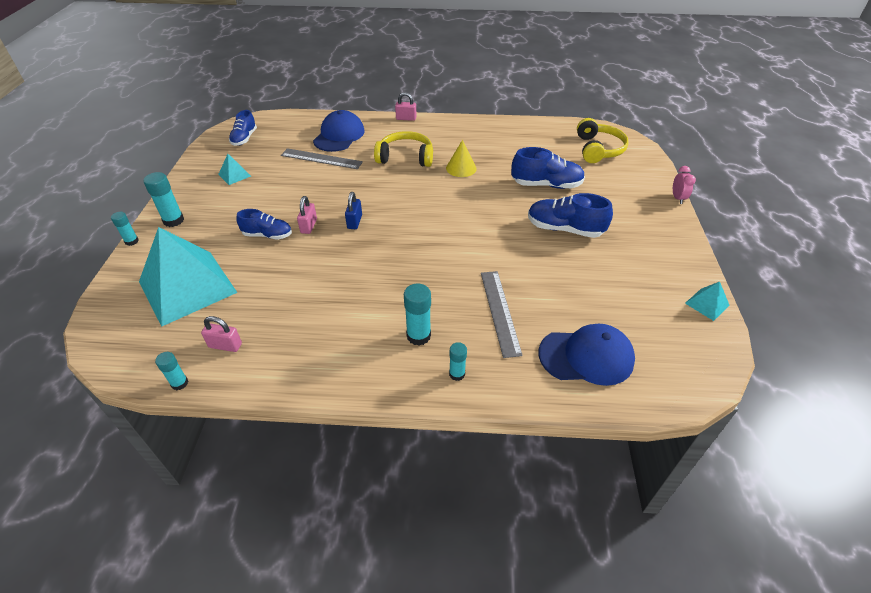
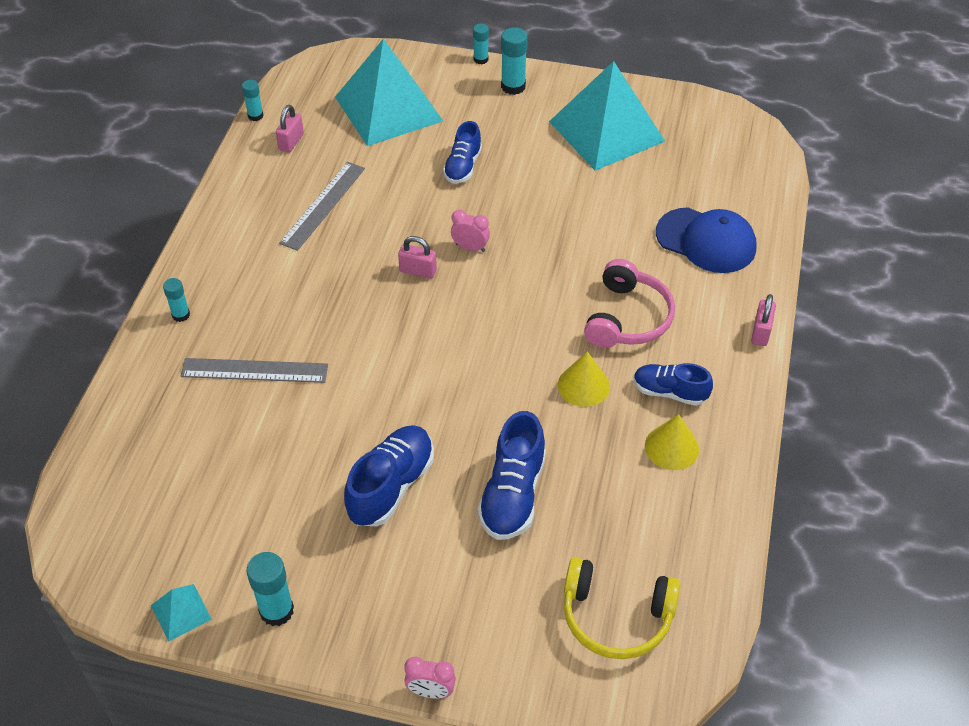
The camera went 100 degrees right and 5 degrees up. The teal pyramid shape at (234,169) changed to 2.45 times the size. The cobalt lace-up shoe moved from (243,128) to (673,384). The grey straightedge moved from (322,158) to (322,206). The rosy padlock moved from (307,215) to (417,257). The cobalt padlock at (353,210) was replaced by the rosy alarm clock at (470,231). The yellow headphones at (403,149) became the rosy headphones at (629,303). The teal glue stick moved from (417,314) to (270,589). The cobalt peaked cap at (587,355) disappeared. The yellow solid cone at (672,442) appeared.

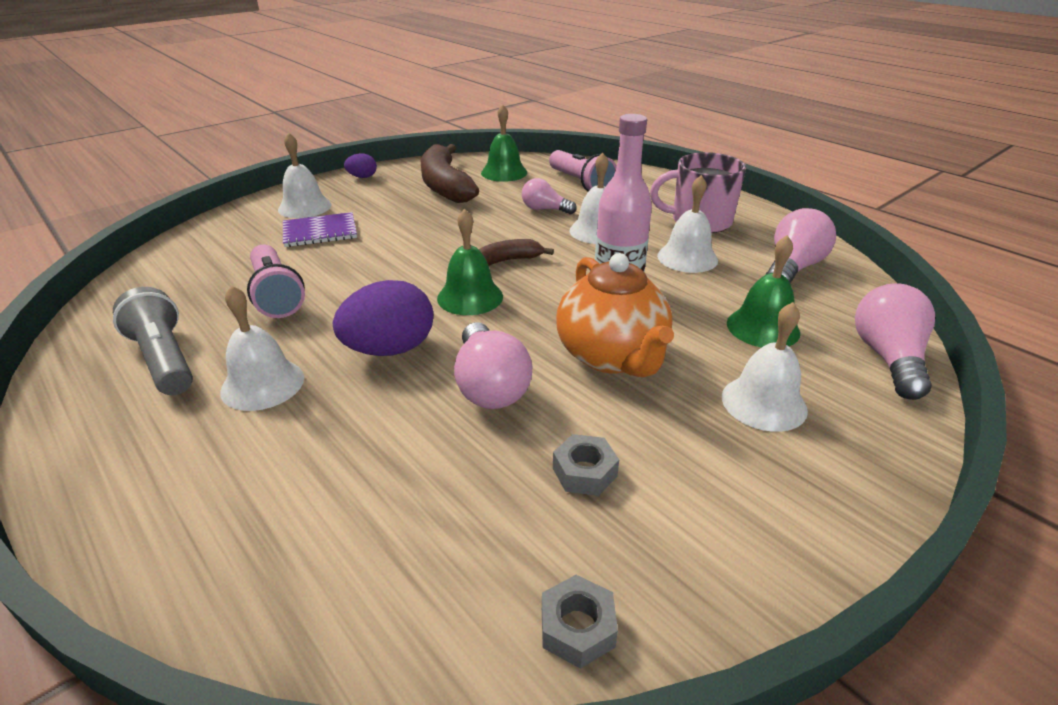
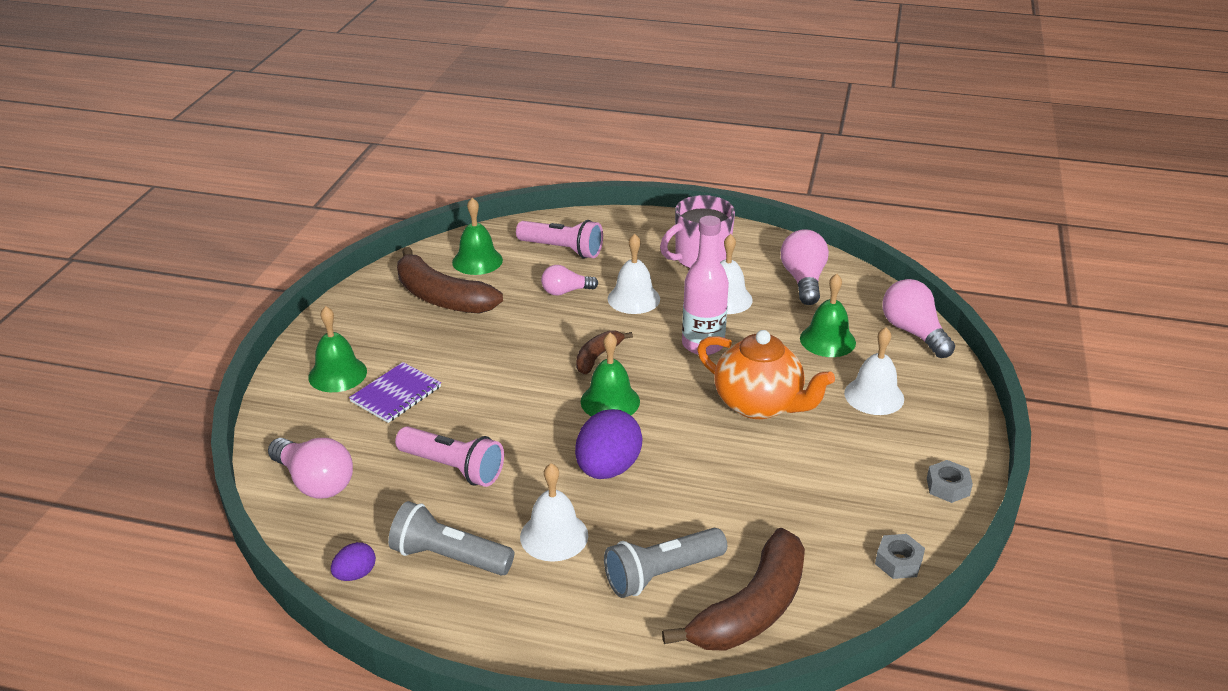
The camera went 35 degrees left and 0 degrees up. The snow-white bell at (305,175) became the leaf-green bell at (337,349). The violet egg shape moved from (360,165) to (353,561). The rosy lightbulb moved from (493,365) to (310,468). The grey hex nut moved from (586,465) to (950,481). The grey torch at (665,563) appeared. The brown banana fruit at (733,589) appeared.

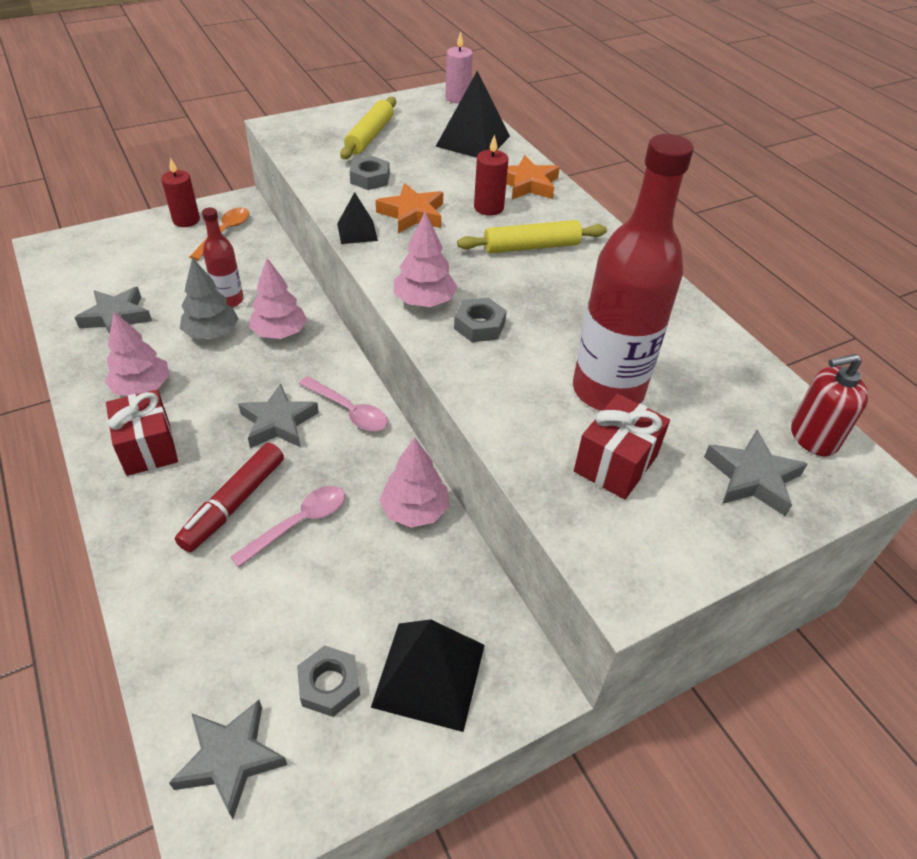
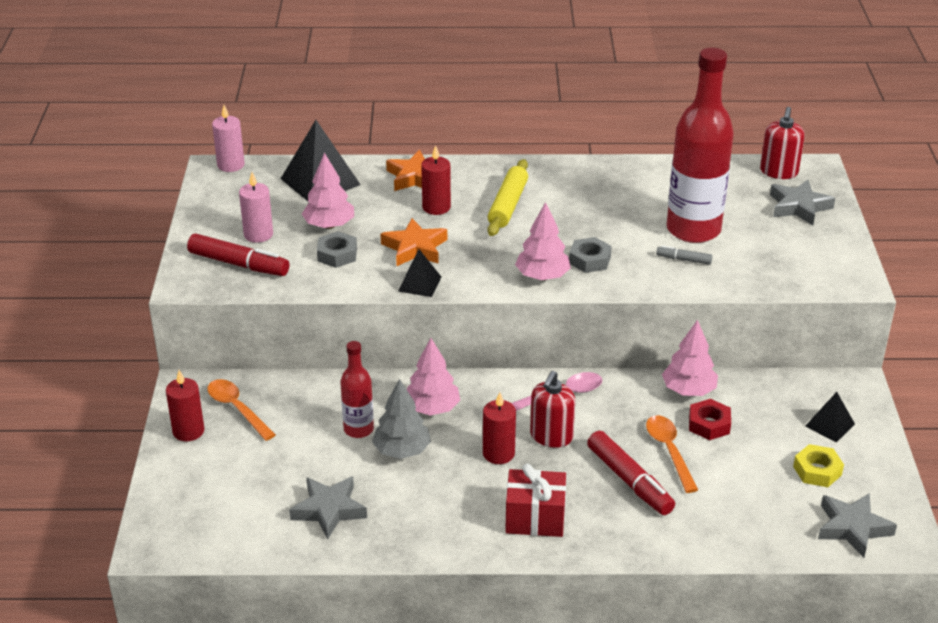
The camera went 60 degrees left and 10 degrees down. The rosy tree moved from (137,353) to (328,191). The rosy teaspoon at (287,527) became the orange-coloured teaspoon at (672,454). The grey star shape at (278,415) was replaced by the scarlet soap pump at (552,409). The grey hex nut at (328,681) became the yellow hex nut at (818,465). The yellow pastry roller at (368,128) was replaced by the rosy pillar candle at (256,207). The jet-black pyramid shape at (428,675) changed to 0.55 times the size. The scarlet gift at (622,446) disappeared. The scarlet felt pen at (238,255) appeared. The scarlet pillar candle at (499,428) appeared. The grey felt pen at (684,255) appeared. The scarlet hex nut at (710,419) appeared.

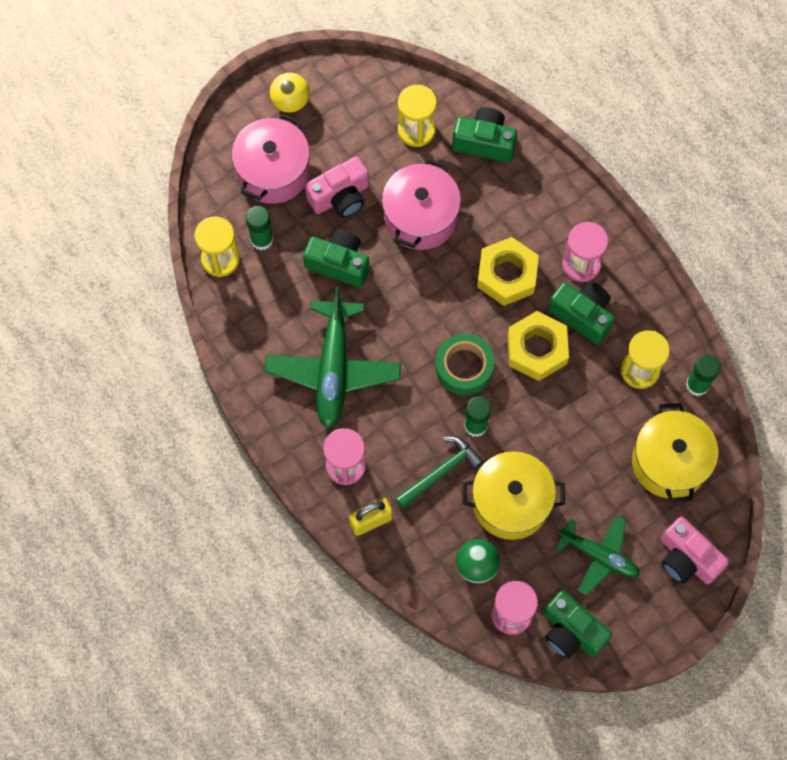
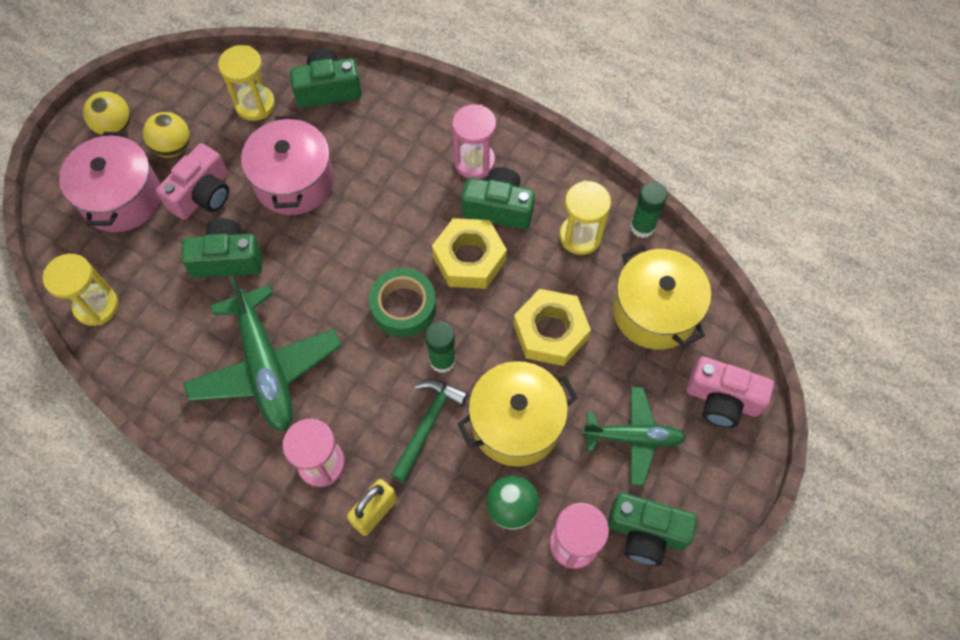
The camera went 25 degrees left and 5 degrees down. The leaf-green glue stick at (259,228) disappeared. The yellow hex nut moved from (508,271) to (552,327). The yellow ball at (166,134) appeared.

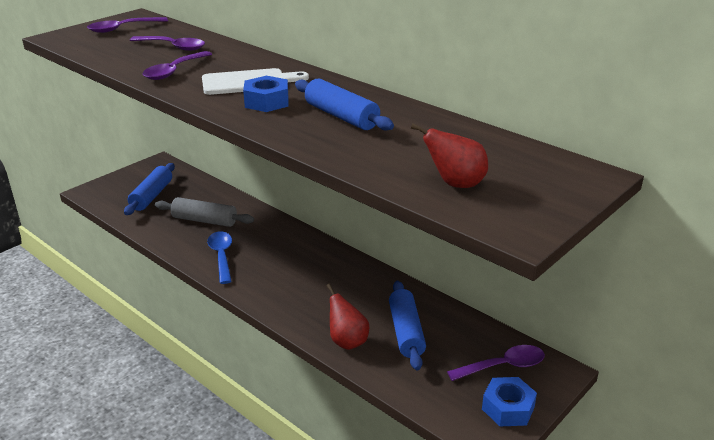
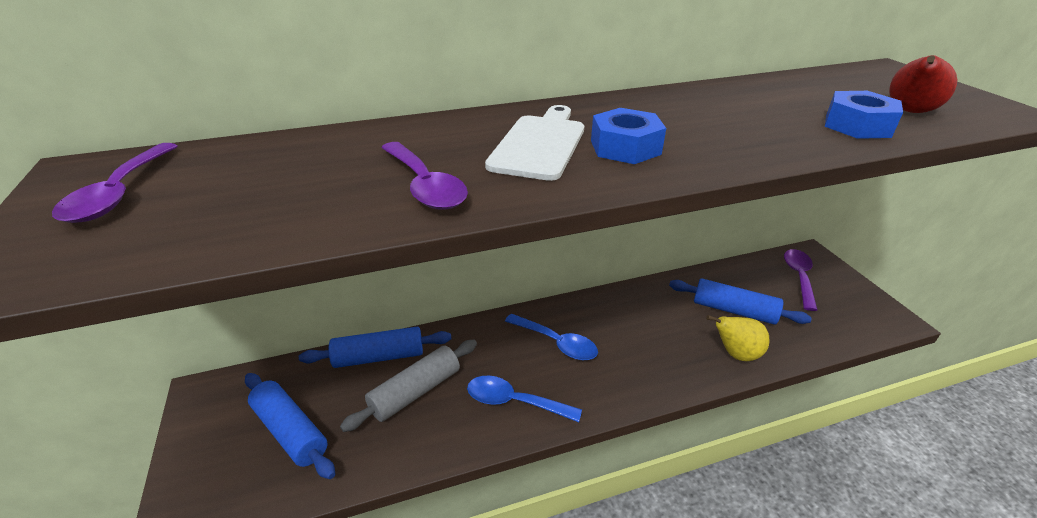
The camera went 60 degrees left and 5 degrees up. The violet teaspoon at (167,43) disappeared. The cobalt pastry roller moved from (344,104) to (375,347). The scarlet toy pear at (347,317) became the yellow toy pear at (737,338). The cobalt hex nut moved from (509,401) to (864,115). The cobalt teaspoon at (551,336) appeared.

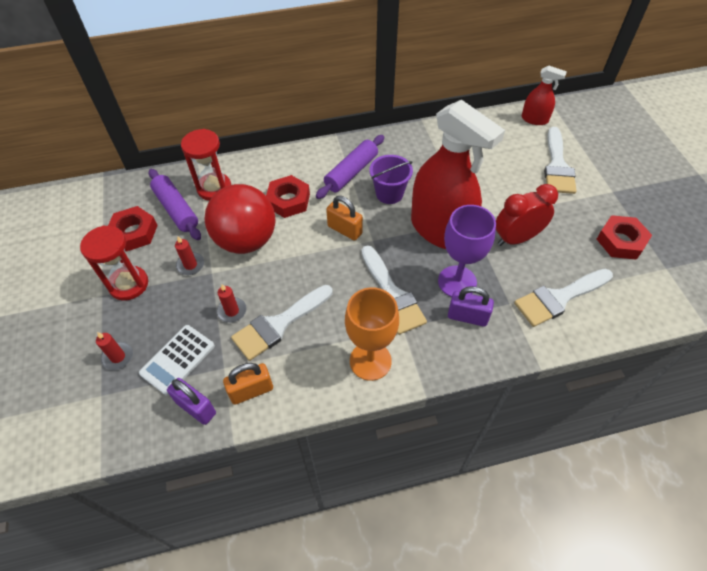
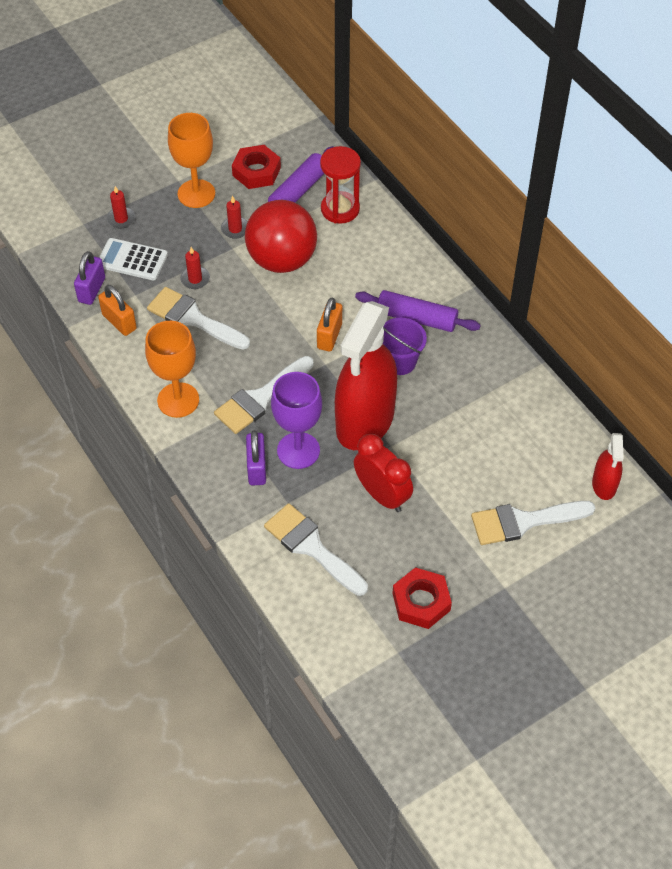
The camera went 70 degrees right and 0 degrees up. The scarlet sandglass at (114,263) was replaced by the orange-coloured goblet at (191,160). The scarlet hex nut at (288,196) disappeared.

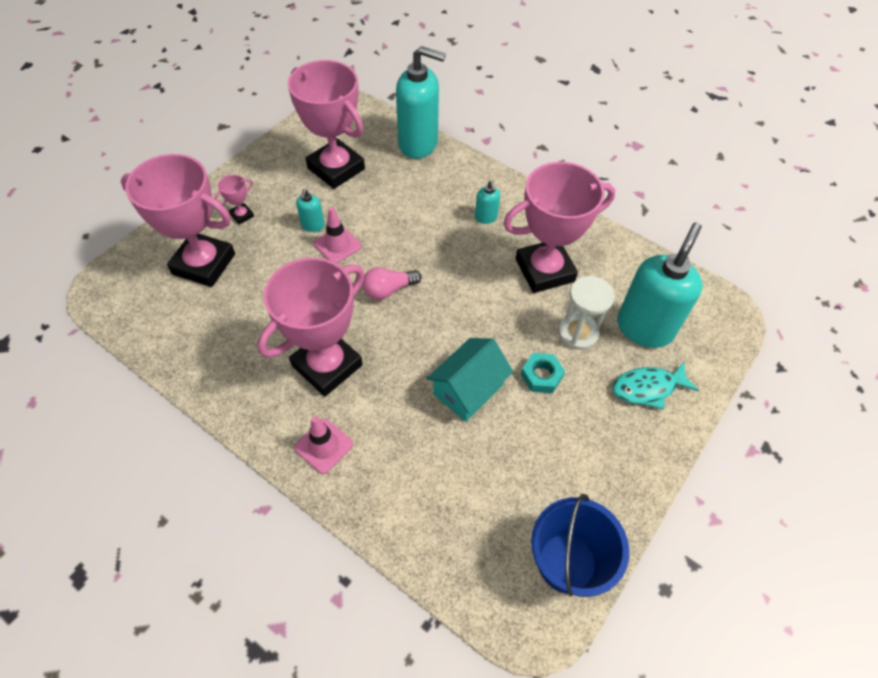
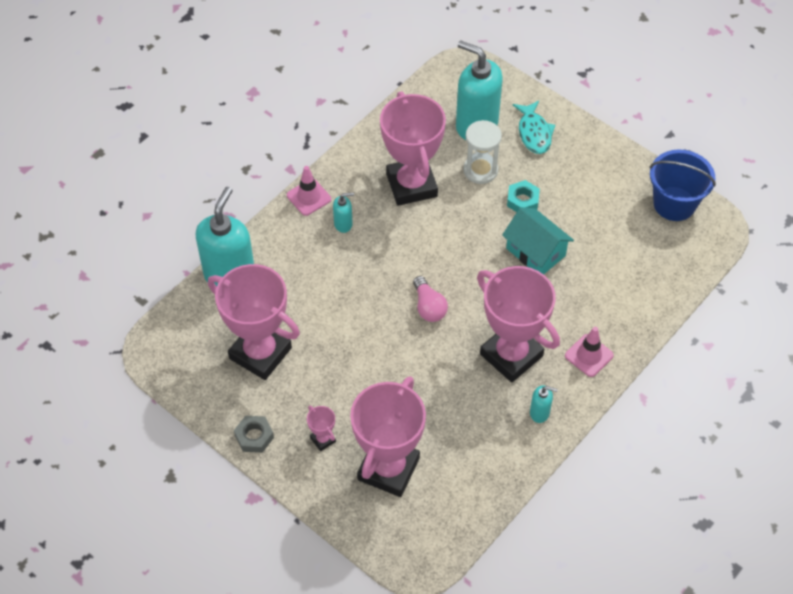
The camera went 85 degrees left and 0 degrees up. The rosy trophy at (326,124) turned 75 degrees clockwise. The teal soap pump moved from (310,210) to (544,404). The rosy traffic cone moved from (338,235) to (309,191). The grey hex nut at (254,434) appeared.

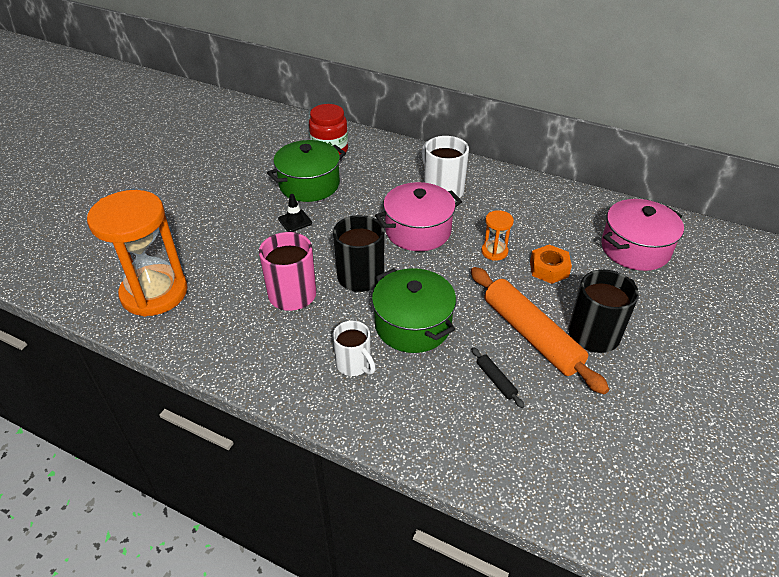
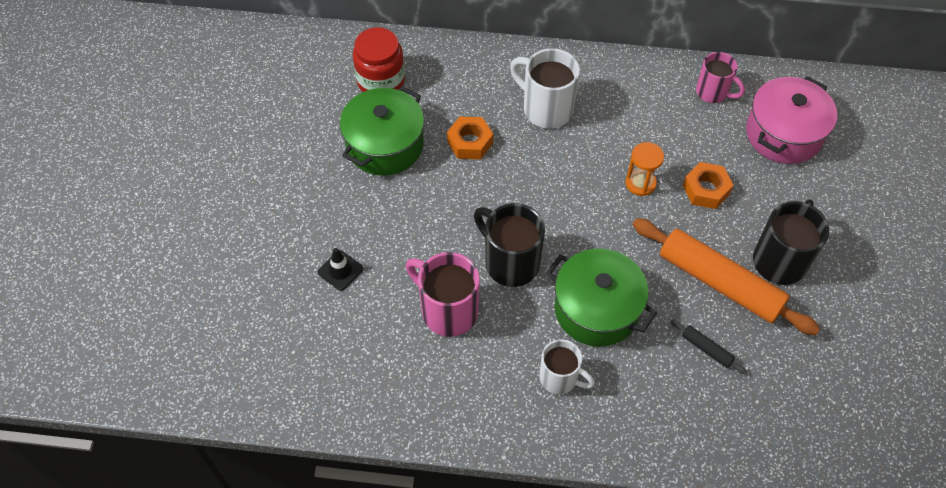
The camera went 20 degrees left and 15 degrees up. The orange-coloured sandglass at (137,253) disappeared. The jet-black traffic cone moved from (295,213) to (340,269). The rosy cooking pot at (418,216) disappeared. The orange-coloured hex nut at (470,138) appeared. The rosy tea mug at (720,77) appeared.

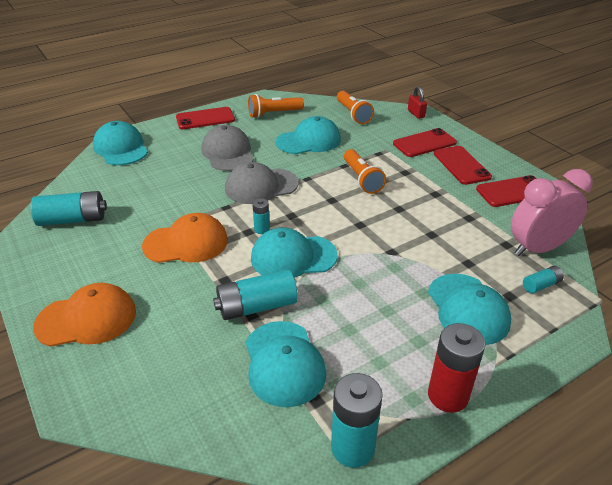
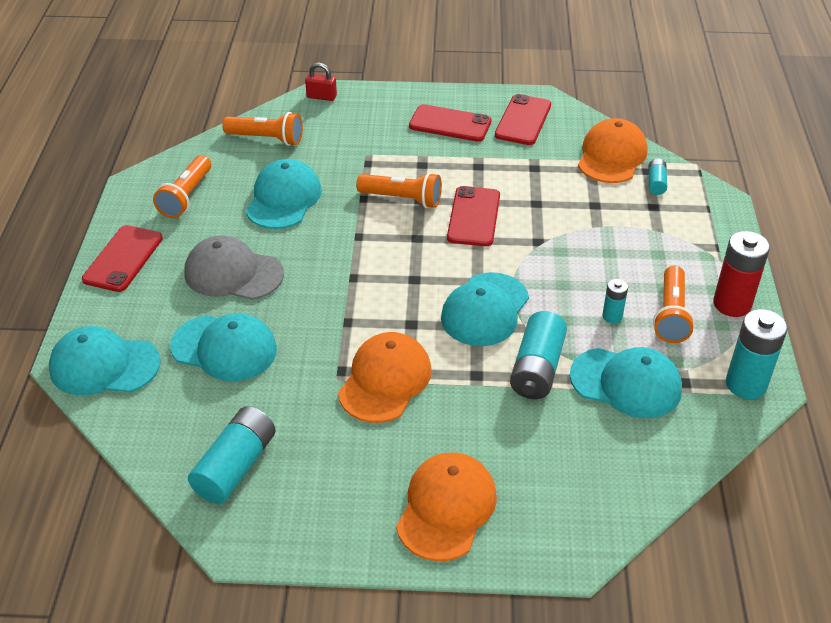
The camera went 55 degrees left and 5 degrees up. The grey peaked cap at (262,183) disappeared. The teal AA battery moved from (261,216) to (615,301). The scarlet mobile phone moved from (425,142) to (473,216). The teal peaked cap moved from (469,309) to (223,347). The rosy alarm clock at (552,212) was replaced by the orange-coloured peaked cap at (613,150). The orange-coloured torch at (674,304) appeared.

